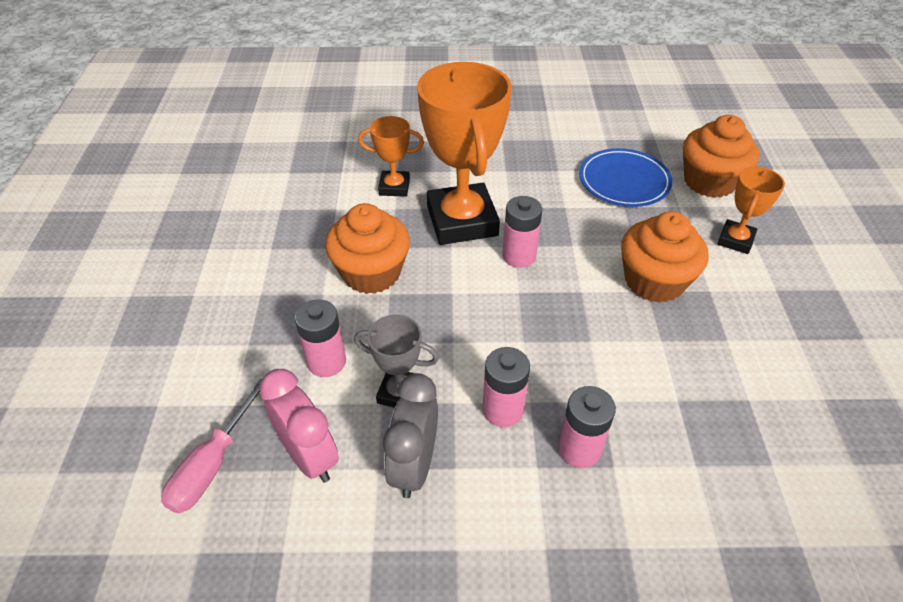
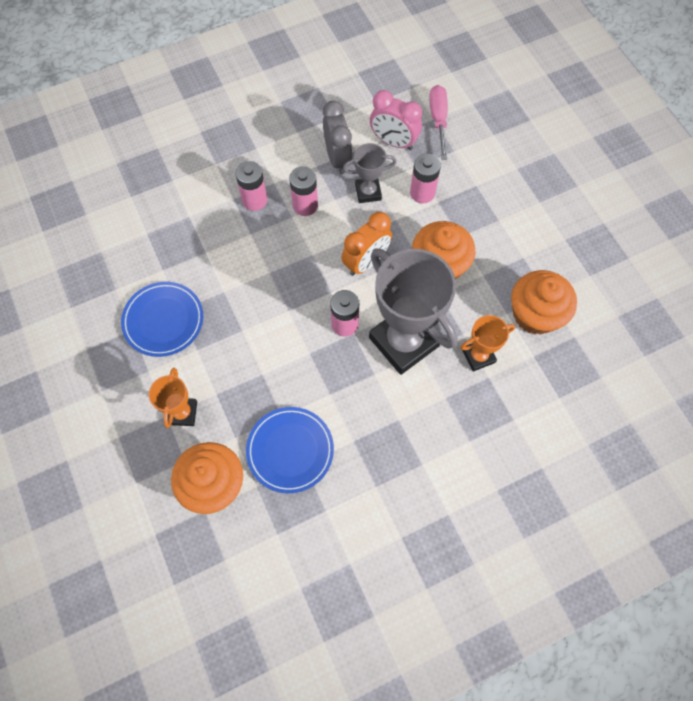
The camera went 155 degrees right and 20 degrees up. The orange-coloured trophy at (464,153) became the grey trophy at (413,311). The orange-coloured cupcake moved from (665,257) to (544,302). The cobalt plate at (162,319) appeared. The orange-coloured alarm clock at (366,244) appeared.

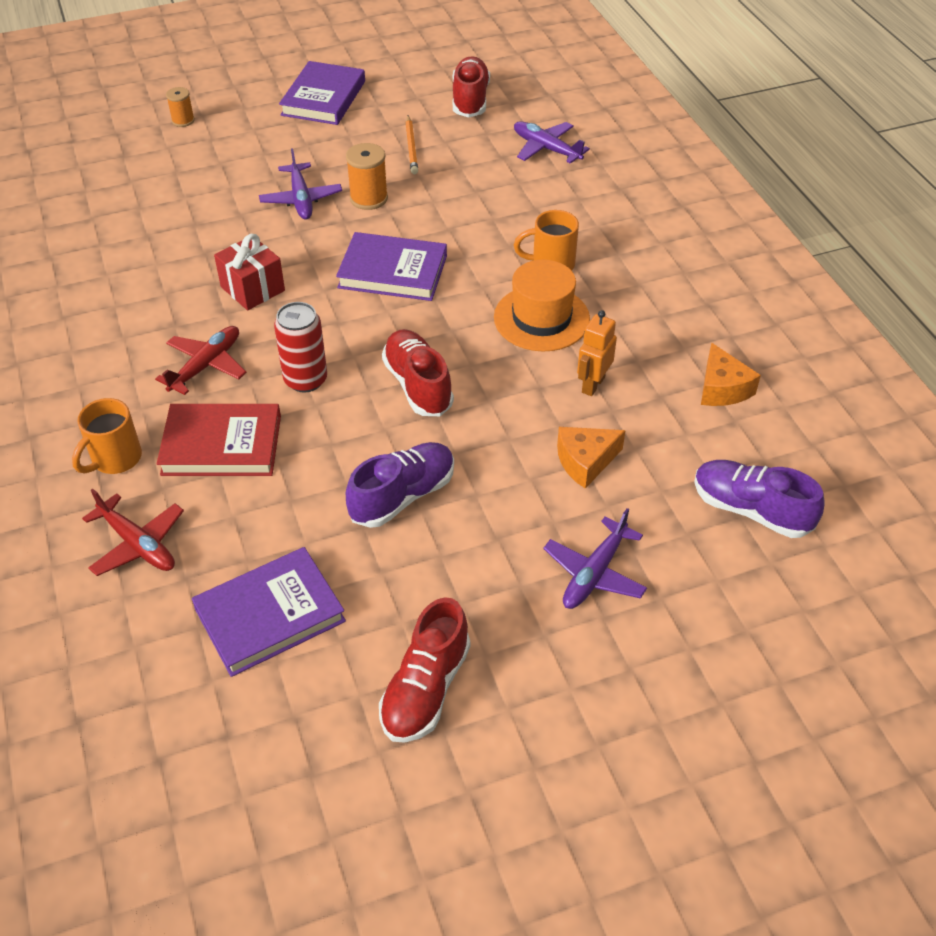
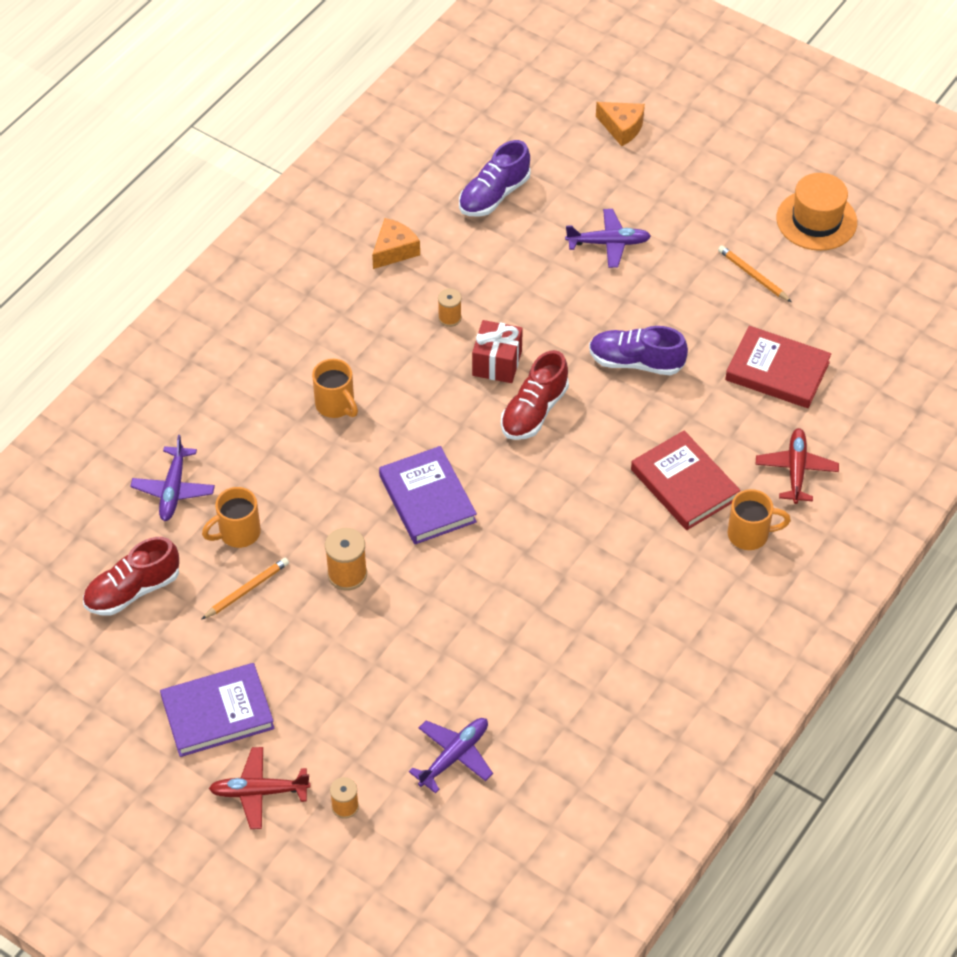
The camera went 125 degrees left and 5 degrees up. The scarlet toy plane moved from (200,360) to (260,788). The violet hardback at (269,612) became the scarlet hardback at (778,367). The scarlet gift moved from (249,272) to (497,351). The violet toy plane moved from (300,184) to (451,756). The scarlet tin at (300,347) disappeared. The scarlet lace-up shoe at (424,670) was replaced by the orange-coloured pencil at (755,273). The orange-coloured top hat moved from (542,305) to (816,212). The orange-coloured cheese moved from (591,458) to (620,124). The orange-coloured toy robot at (597,353) was replaced by the orange-coloured bobbin at (450,307). The violet lace-up shoe at (759,499) turned 45 degrees clockwise. The orange-coloured tea mug at (231,517) appeared.

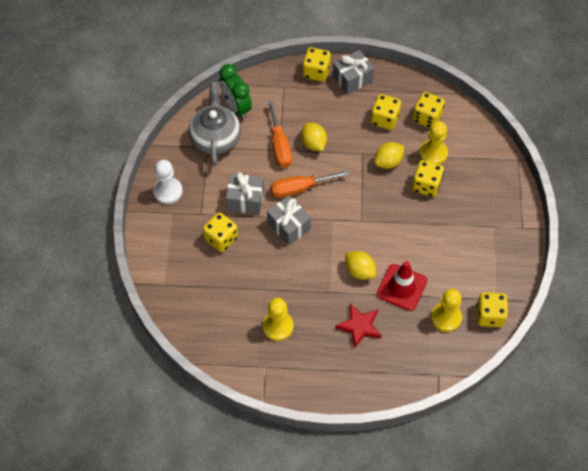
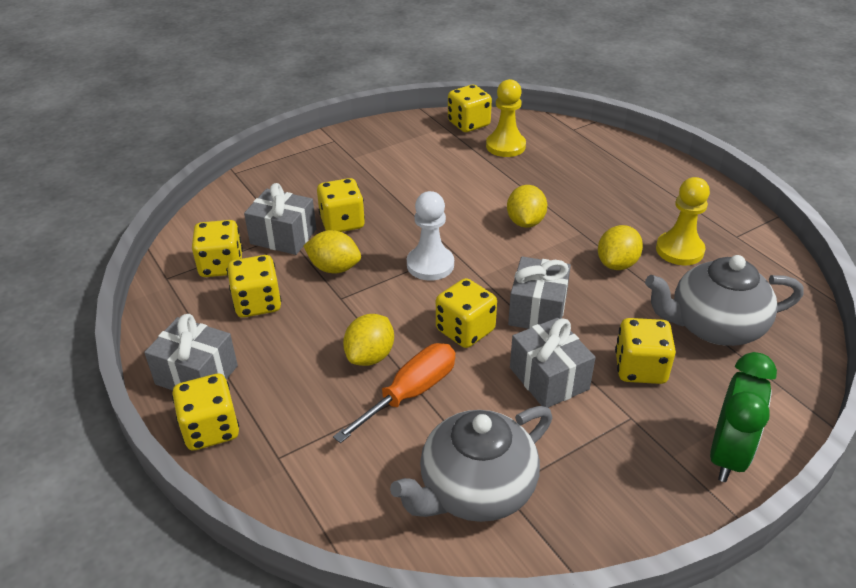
The camera went 125 degrees left and 20 degrees down. The snow-white game pawn moved from (168,182) to (430,236). The leaf-green alarm clock moved from (235,91) to (743,417). The orange-coloured screwdriver at (310,184) was replaced by the yellow dice at (466,313). The scarlet star shape at (358,326) disappeared. The scarlet traffic cone at (402,286) disappeared. The yellow game pawn at (433,143) was replaced by the grey gift at (280,219). The yellow citrus fruit at (620,247) appeared. The grey teapot at (724,300) appeared.

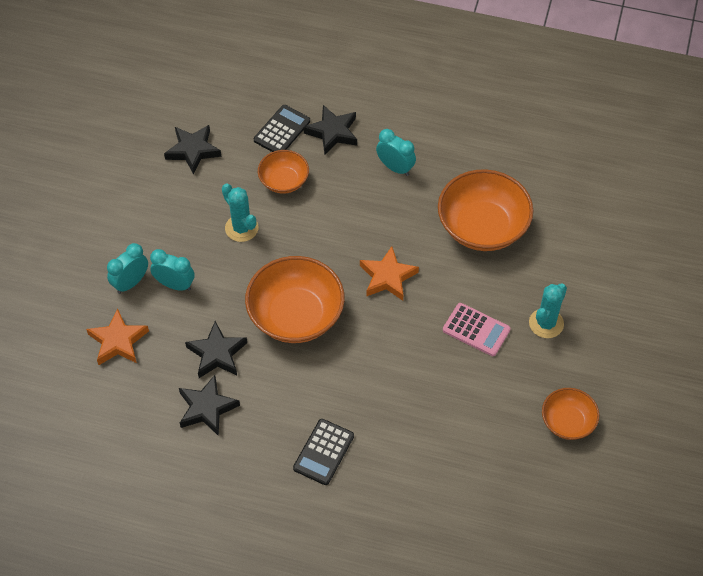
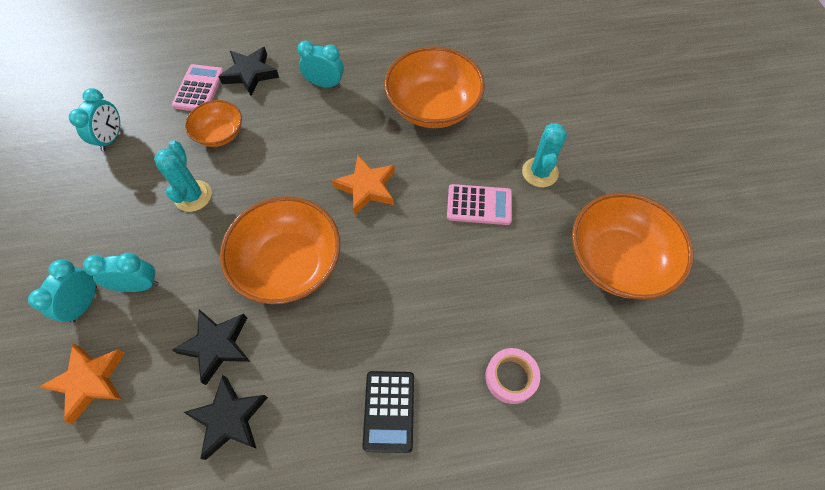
The camera went 25 degrees left and 5 degrees up. The jet-black star shape at (192,150) was replaced by the teal alarm clock at (94,119). The teal saguaro cactus at (240,212) turned 60 degrees clockwise. The jet-black calculator at (282,128) became the rosy calculator at (198,87). The orange-coloured serving bowl at (570,414) changed to 1.80 times the size. The rosy tape at (512,376) appeared.

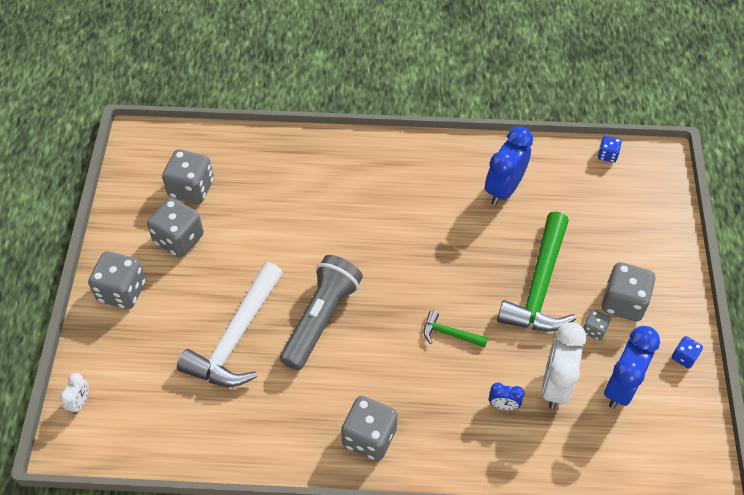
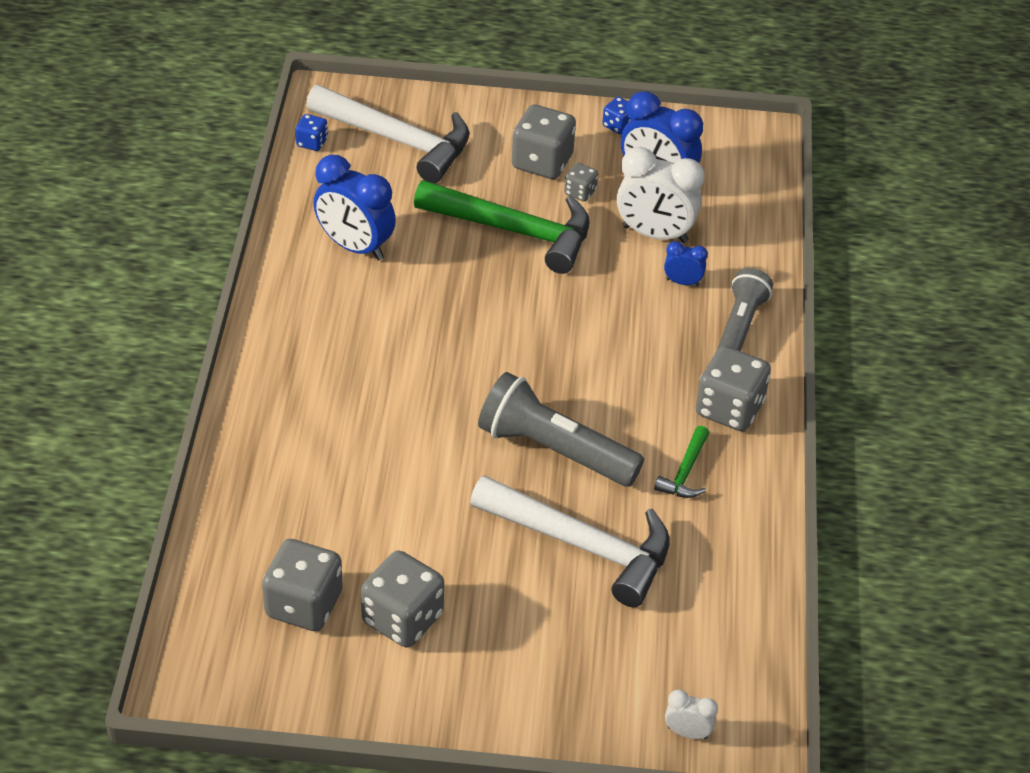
The camera went 90 degrees left and 10 degrees down. The grey dice at (117,280) disappeared. The leaf-green claw hammer moved from (456,329) to (681,462). The cobalt alarm clock at (507,396) turned 90 degrees counterclockwise. The snow-white claw hammer at (387,134) appeared. The grey torch at (745,309) appeared.

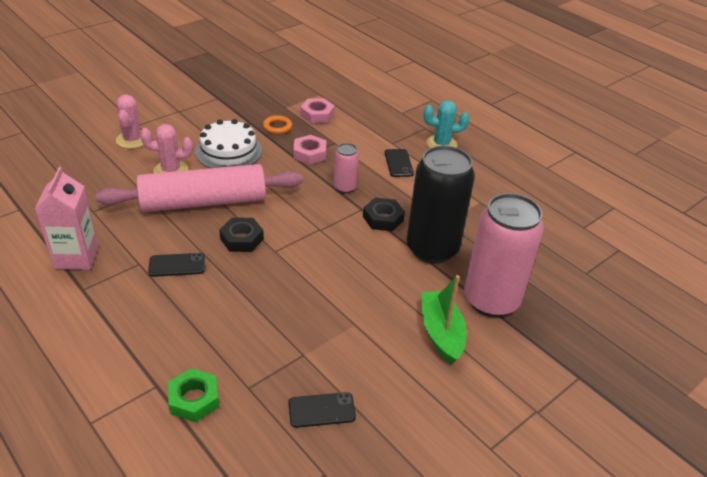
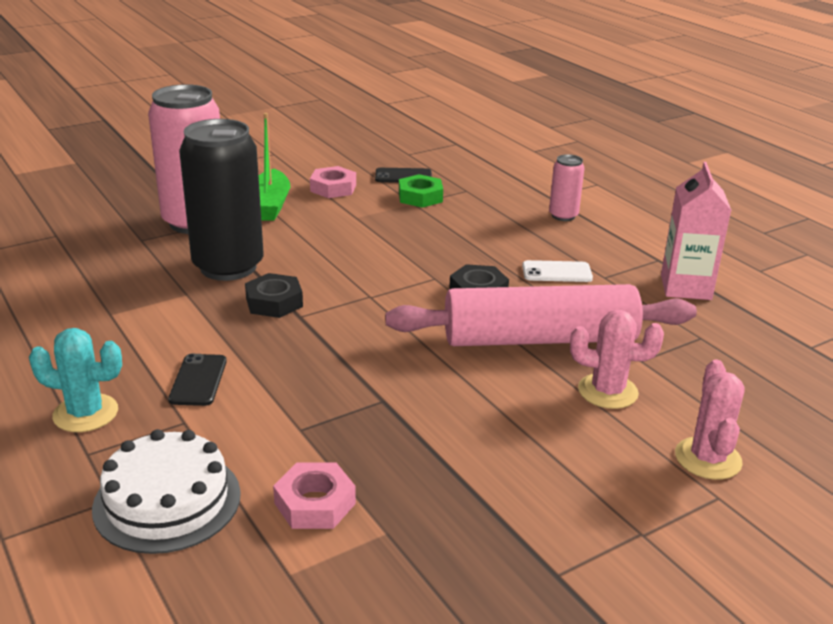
The camera went 170 degrees left and 10 degrees down. The jet-black mobile phone at (176,265) became the snow-white mobile phone at (557,271). The leaf-green hex nut moved from (193,395) to (421,191). The snow-white gateau moved from (228,143) to (166,491). The orange-coloured torus at (277,124) disappeared. The rosy hex nut moved from (309,150) to (333,182). The rosy tin moved from (346,168) to (567,187).

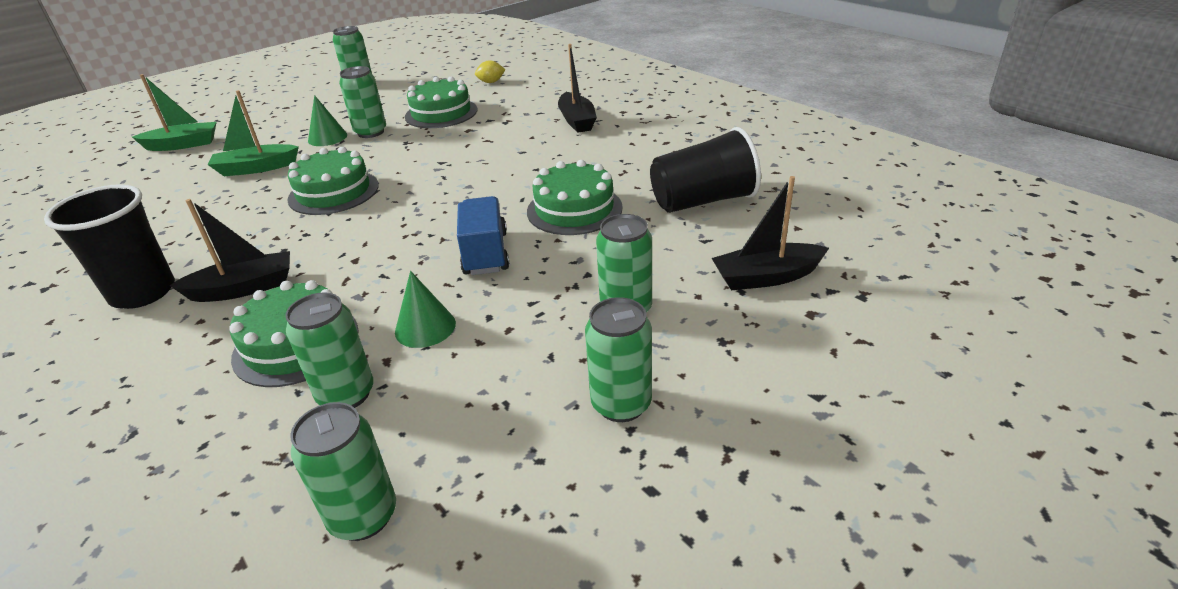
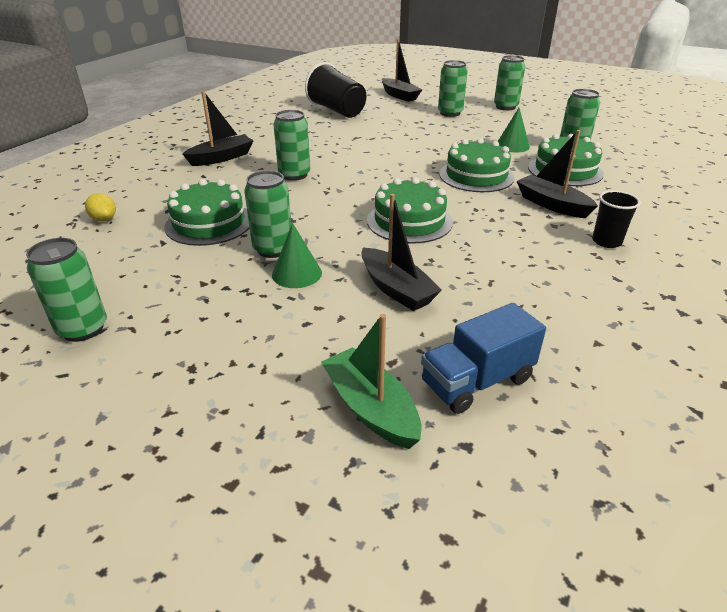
The camera went 115 degrees left and 0 degrees up. The jet-black tumbler at (109,246) changed to 0.56 times the size. The leaf-green boat at (253,133) became the jet-black boat at (401,252). The leaf-green tin moved from (343,471) to (292,145). The cobalt toy truck moved from (483,235) to (483,358). The leaf-green gateau moved from (575,197) to (477,165).

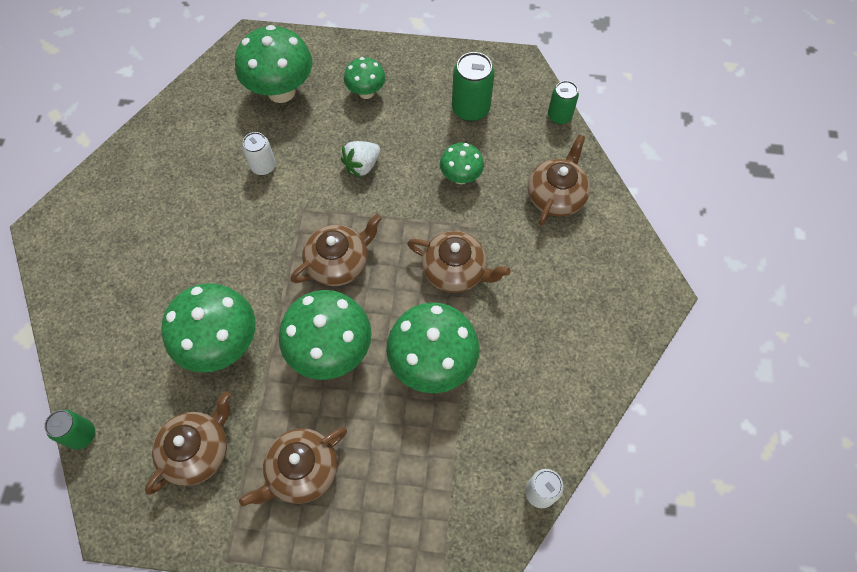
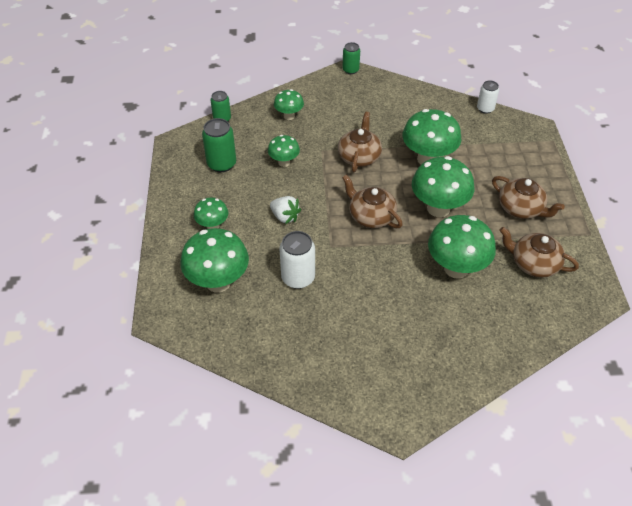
The camera went 100 degrees left and 15 degrees down. The leaf-green tin moved from (69,430) to (351,58). The snow-white tin at (259,153) changed to 1.55 times the size. The brown teapot at (559,180) was replaced by the leaf-green mushroom at (289,104).

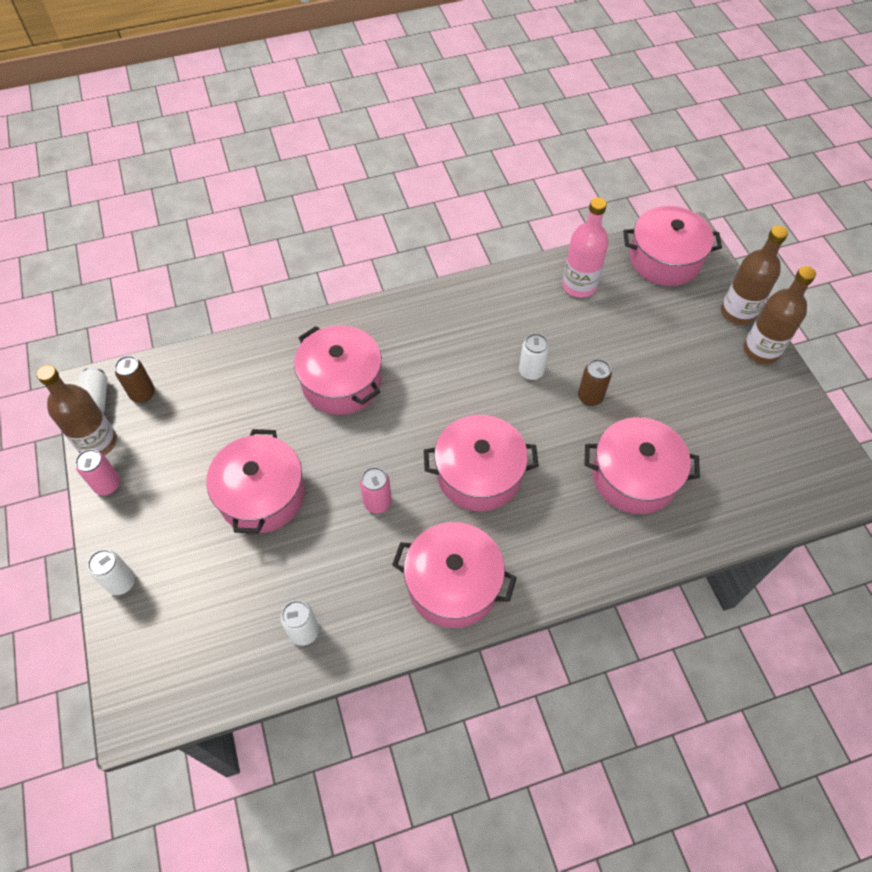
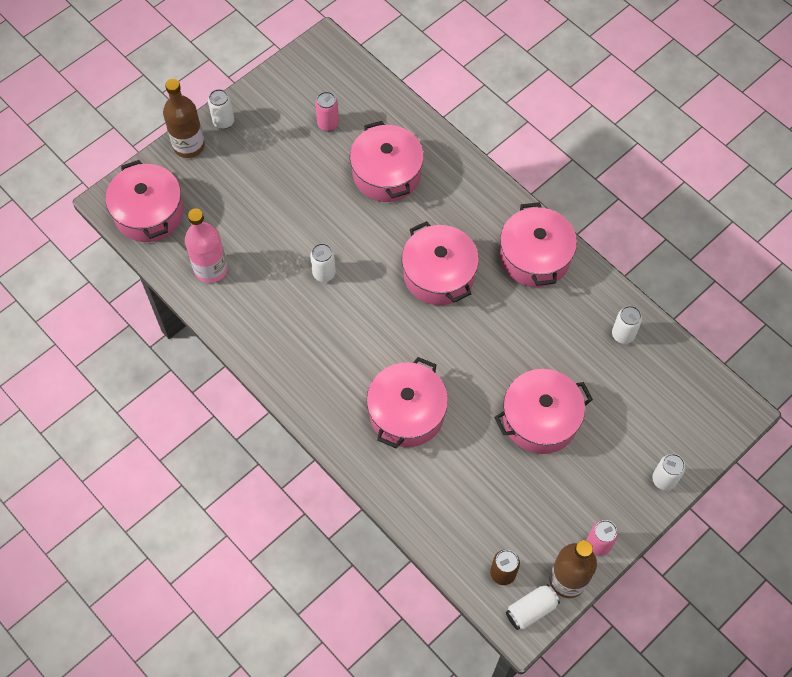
The camera went 115 degrees left and 5 degrees up. The rosy tin moved from (376,490) to (327,112). The brown tin at (595,382) disappeared. The brown drink bottle at (780,315) was replaced by the snow-white tin at (221,109).

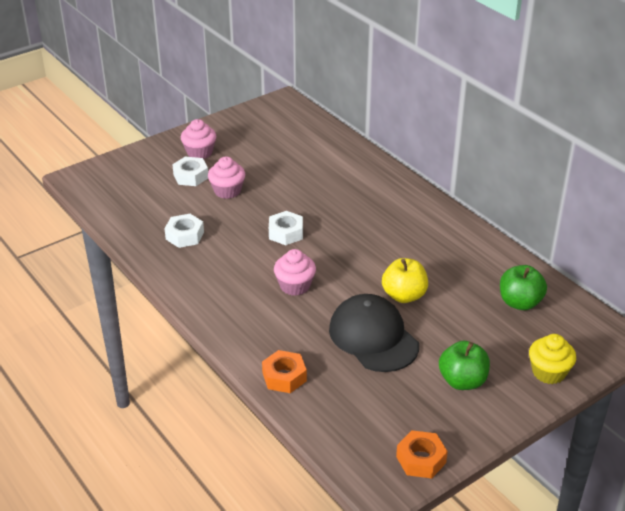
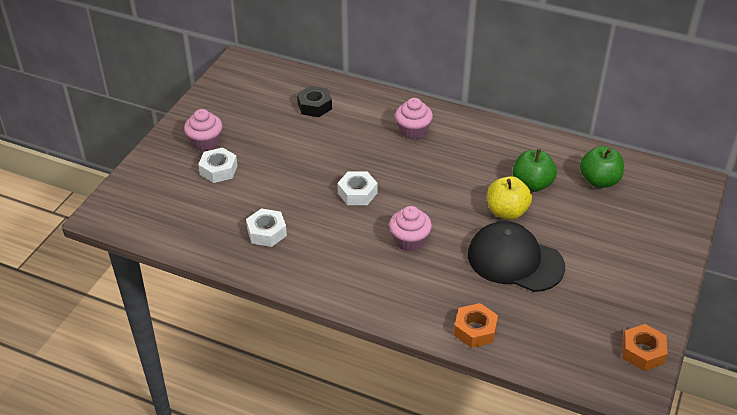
The camera went 30 degrees left and 5 degrees up. The rosy cupcake moved from (226,178) to (414,119). The leaf-green apple fruit moved from (464,365) to (535,170). The yellow cupcake at (552,359) disappeared. The jet-black hex nut at (314,101) appeared.

